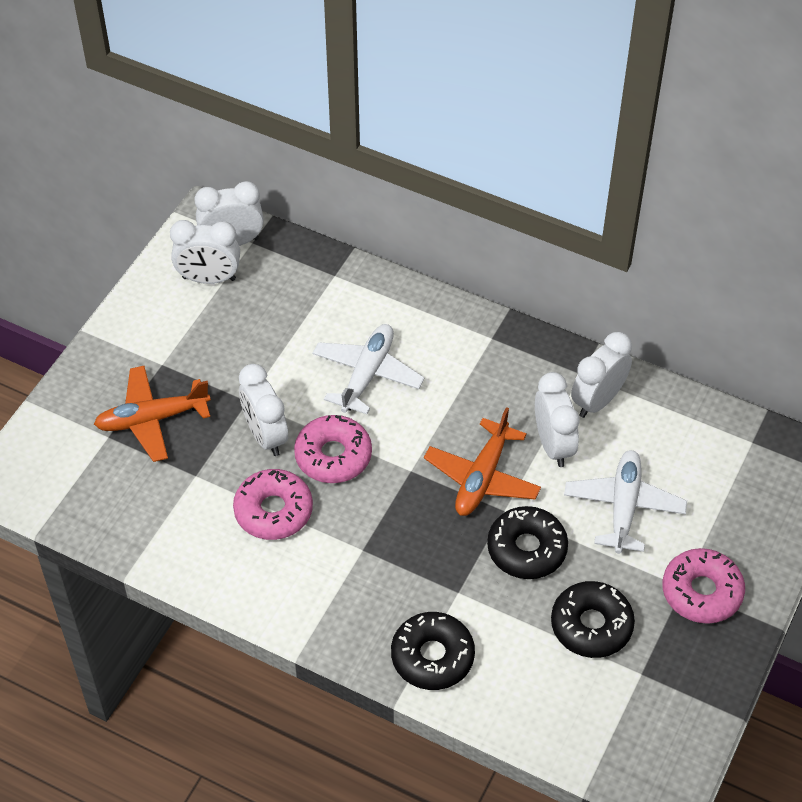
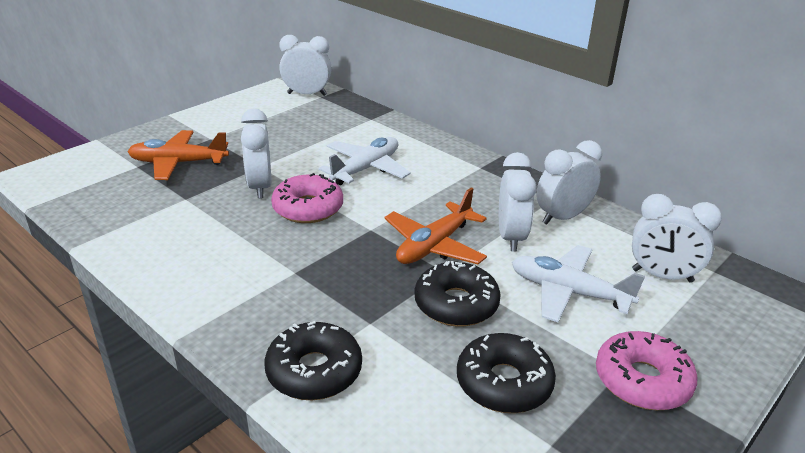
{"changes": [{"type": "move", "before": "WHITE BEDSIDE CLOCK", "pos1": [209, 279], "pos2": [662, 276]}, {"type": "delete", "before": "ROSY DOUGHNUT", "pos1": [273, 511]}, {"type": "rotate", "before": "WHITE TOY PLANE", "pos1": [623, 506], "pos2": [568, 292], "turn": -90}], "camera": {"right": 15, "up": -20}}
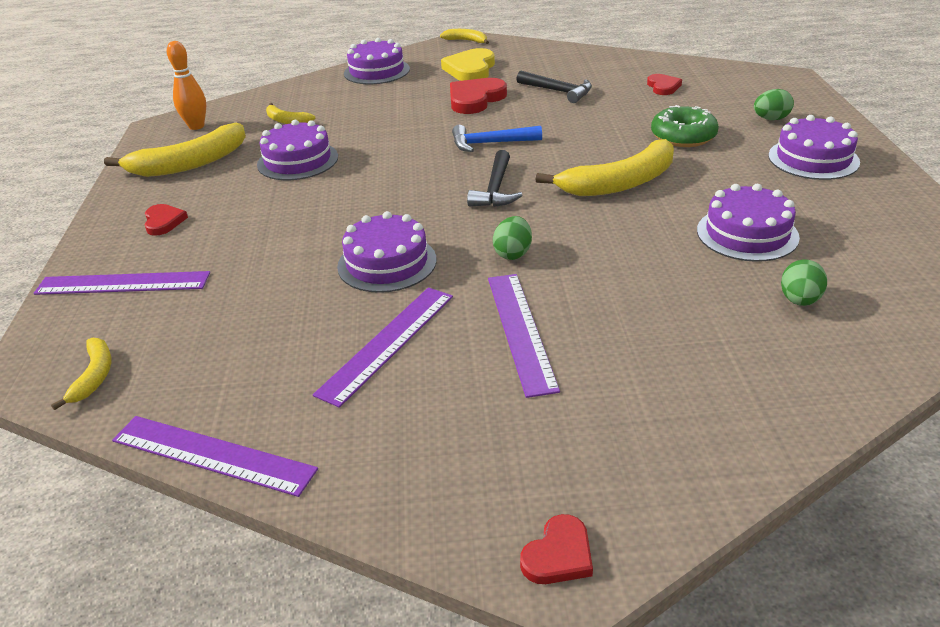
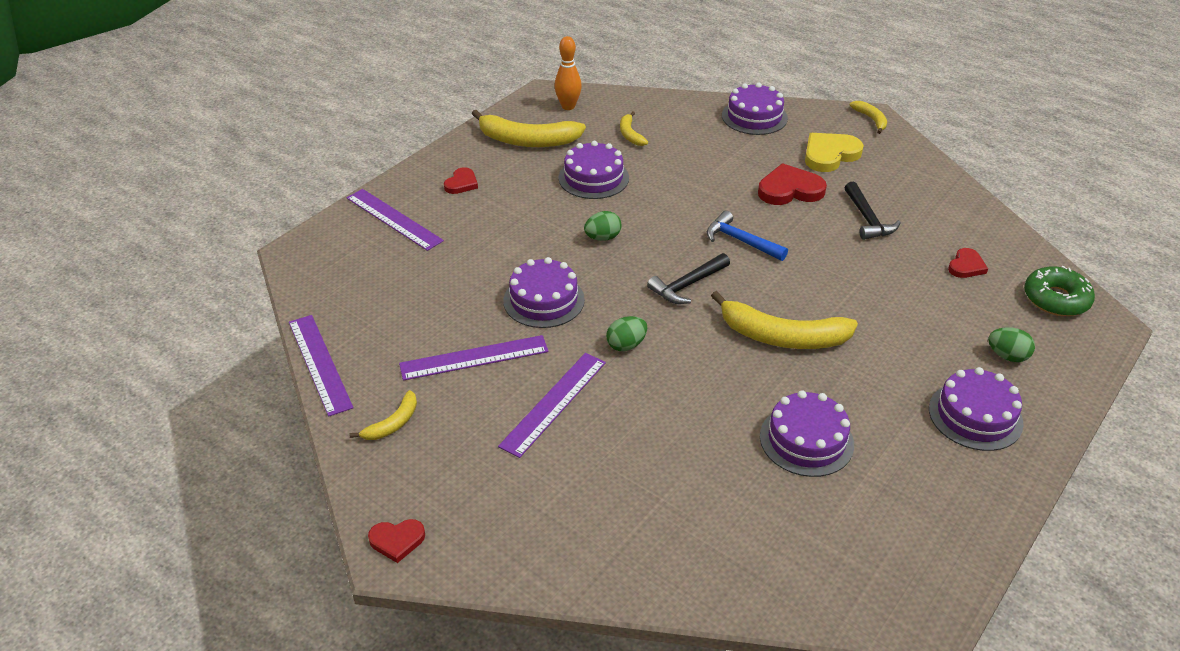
{"changes": [{"type": "move", "before": "GOLDEN BANANA FRUIT", "pos1": [94, 376], "pos2": [393, 424]}, {"type": "move", "before": "EMERALD DOUGHNUT", "pos1": [683, 136], "pos2": [1056, 299]}, {"type": "move", "before": "EMERALD EGG SHAPE", "pos1": [799, 300], "pos2": [602, 238]}], "camera": {"right": 40, "up": 5}}
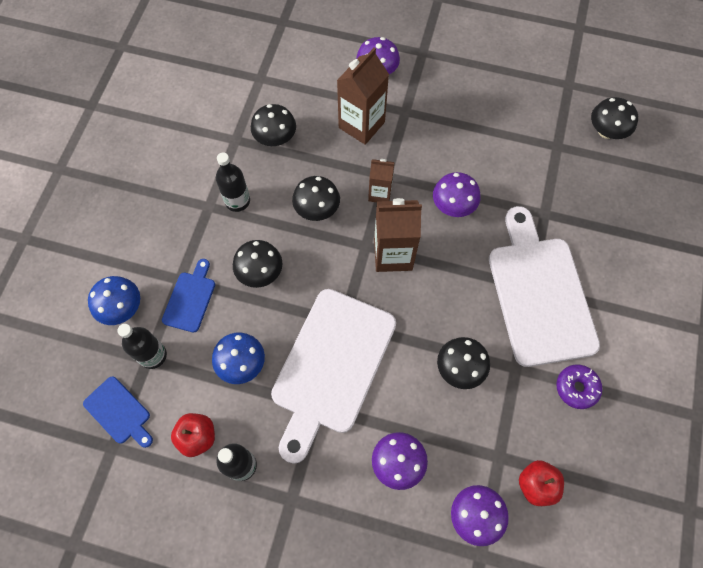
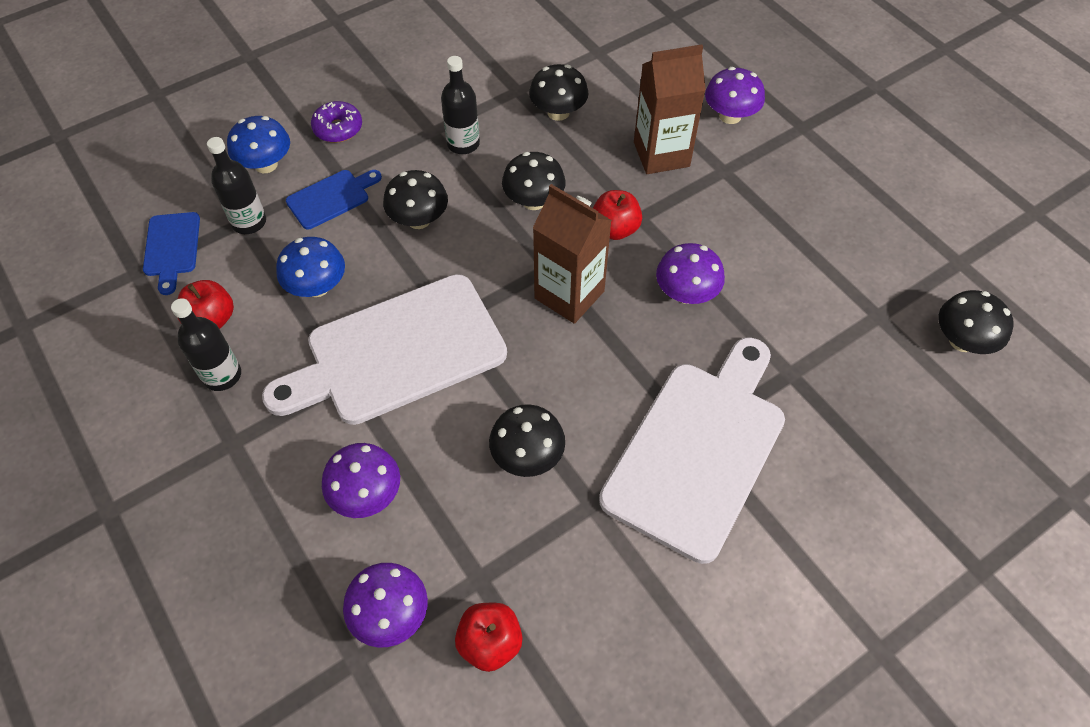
{"changes": [{"type": "replace", "before": "RUSSET JUICE CARTON", "after": "CRIMSON APPLE", "pos1": [380, 193], "pos2": [615, 229]}, {"type": "move", "before": "PURPLE DOUGHNUT", "pos1": [576, 388], "pos2": [338, 128]}], "camera": {"right": 40, "up": -10}}
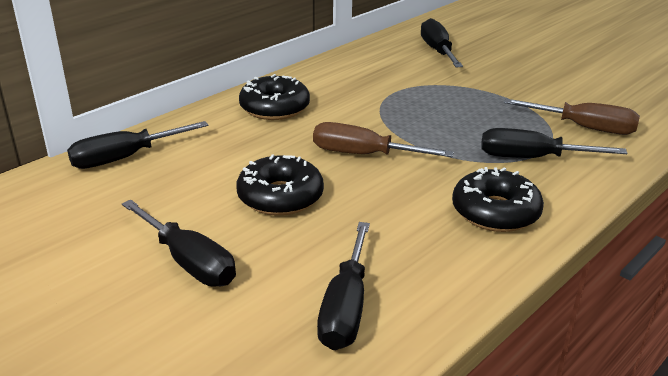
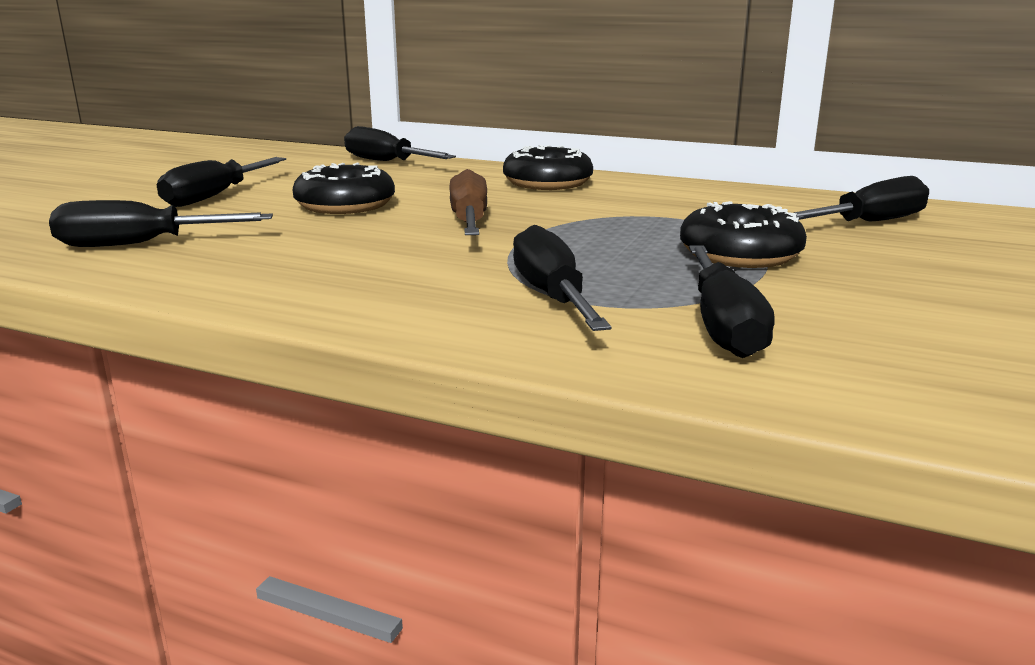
{"changes": [{"type": "move", "before": "BLACK DOUGHNUT", "pos1": [495, 212], "pos2": [740, 255]}, {"type": "recolor", "before": "RUSSET SCREWDRIVER", "after": "BLACK SCREWDRIVER", "pos1": [584, 128], "pos2": [723, 325]}], "camera": {"right": 70, "up": -10}}
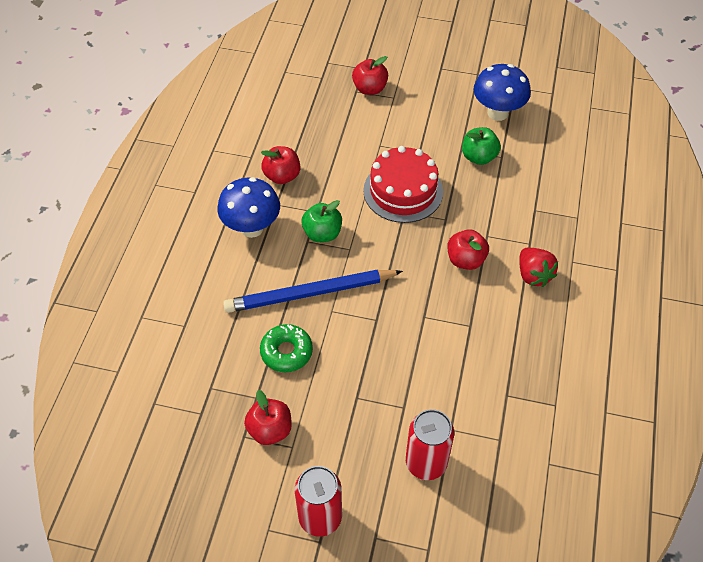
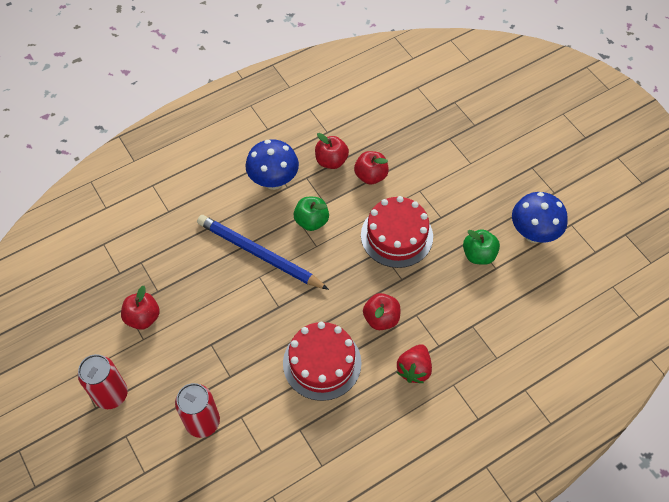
{"changes": [{"type": "delete", "before": "EMERALD DOUGHNUT", "pos1": [286, 352]}, {"type": "move", "before": "CRIMSON APPLE", "pos1": [370, 89], "pos2": [371, 176]}, {"type": "insert", "after": "CRIMSON CAKE", "pos2": [322, 363]}], "camera": {"right": 45, "up": 5}}
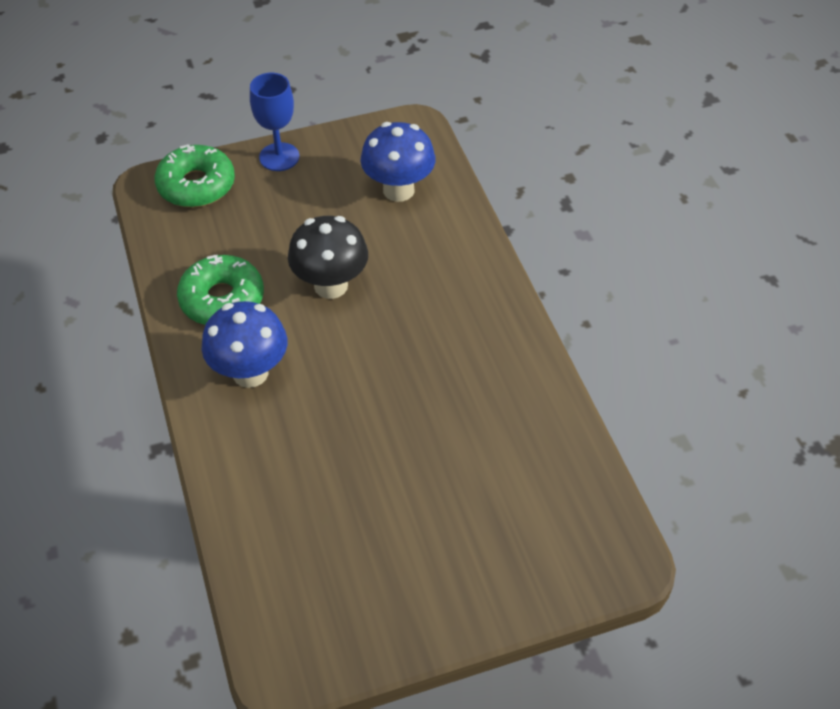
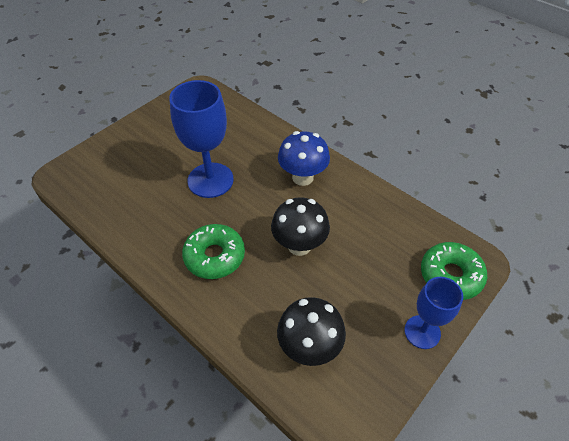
{"changes": [{"type": "move", "before": "EMERALD DOUGHNUT", "pos1": [222, 299], "pos2": [214, 256]}, {"type": "recolor", "before": "ROYAL BLUE FUNGUS", "after": "BLACK FUNGUS", "pos1": [398, 190], "pos2": [309, 347]}, {"type": "insert", "after": "ROYAL BLUE GOBLET", "pos2": [210, 180]}], "camera": {"right": 150, "up": 0}}
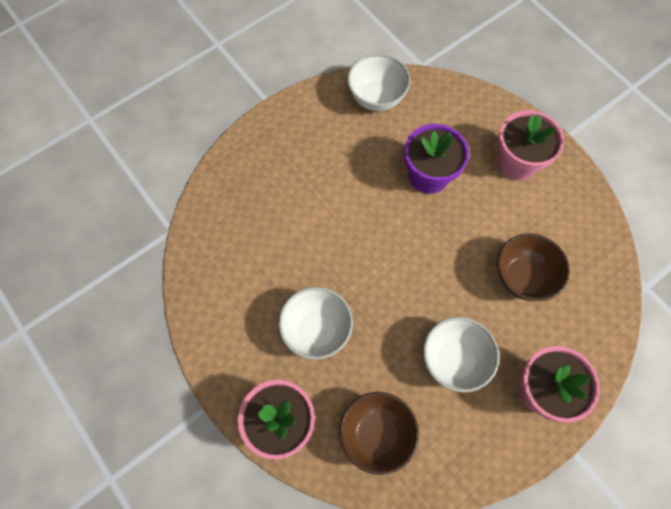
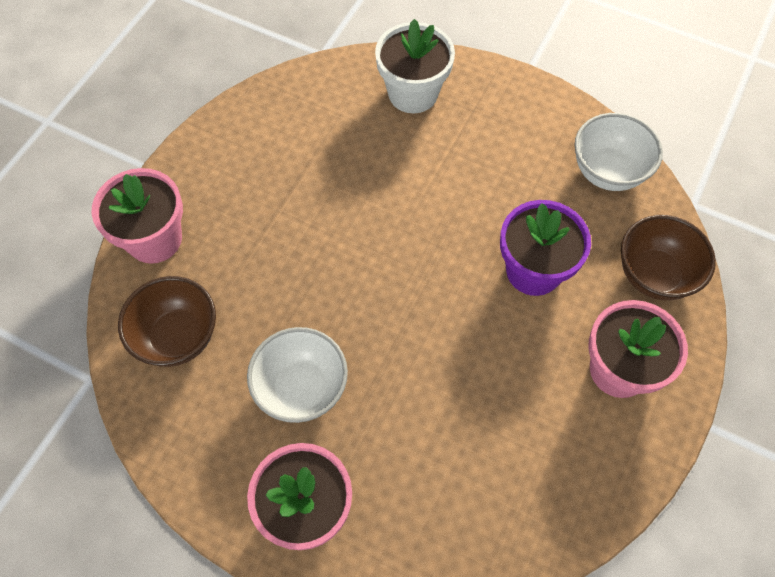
{"changes": [{"type": "delete", "before": "WHITE DEEP DISH", "pos1": [316, 330]}, {"type": "move", "before": "RUSSET DEEP DISH", "pos1": [522, 277], "pos2": [654, 275]}, {"type": "insert", "after": "WHITE PLANT POT", "pos2": [413, 93]}], "camera": {"right": 65, "up": -5}}
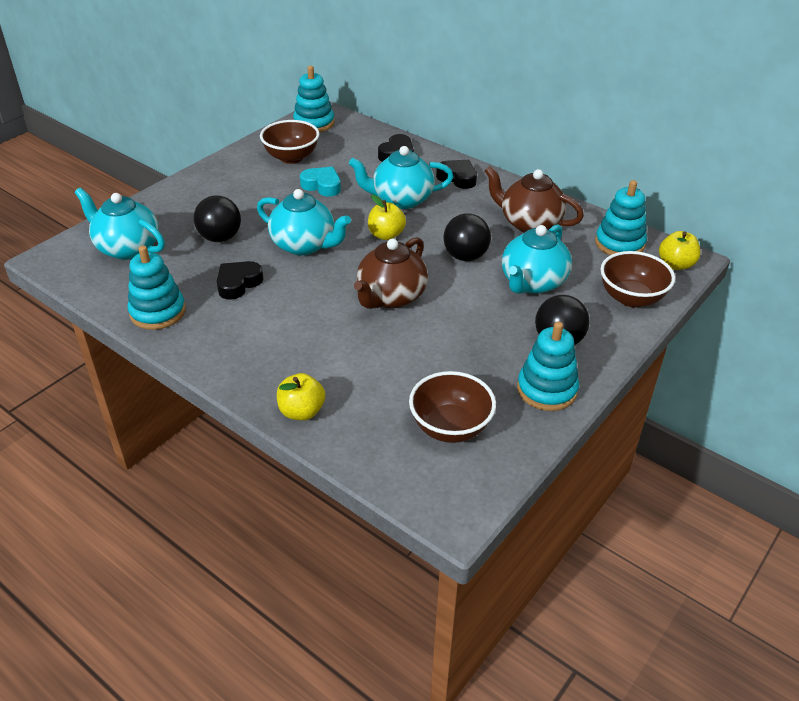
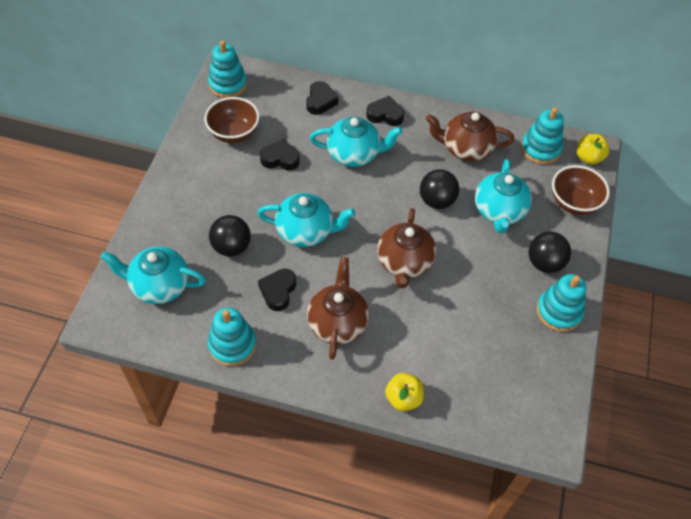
{"changes": [{"type": "recolor", "before": "TURQUOISE HEART", "after": "BLACK HEART", "pos1": [322, 185], "pos2": [280, 159]}, {"type": "rotate", "before": "TURQUOISE CHINA TEAPOT", "pos1": [401, 199], "pos2": [354, 154], "turn": -150}, {"type": "delete", "before": "GOLDEN APPLE", "pos1": [386, 235]}, {"type": "delete", "before": "RUSSET DEEP DISH", "pos1": [450, 427]}, {"type": "insert", "after": "RUSSET CHINA TEAPOT", "pos2": [337, 323]}], "camera": {"right": -25, "up": 15}}
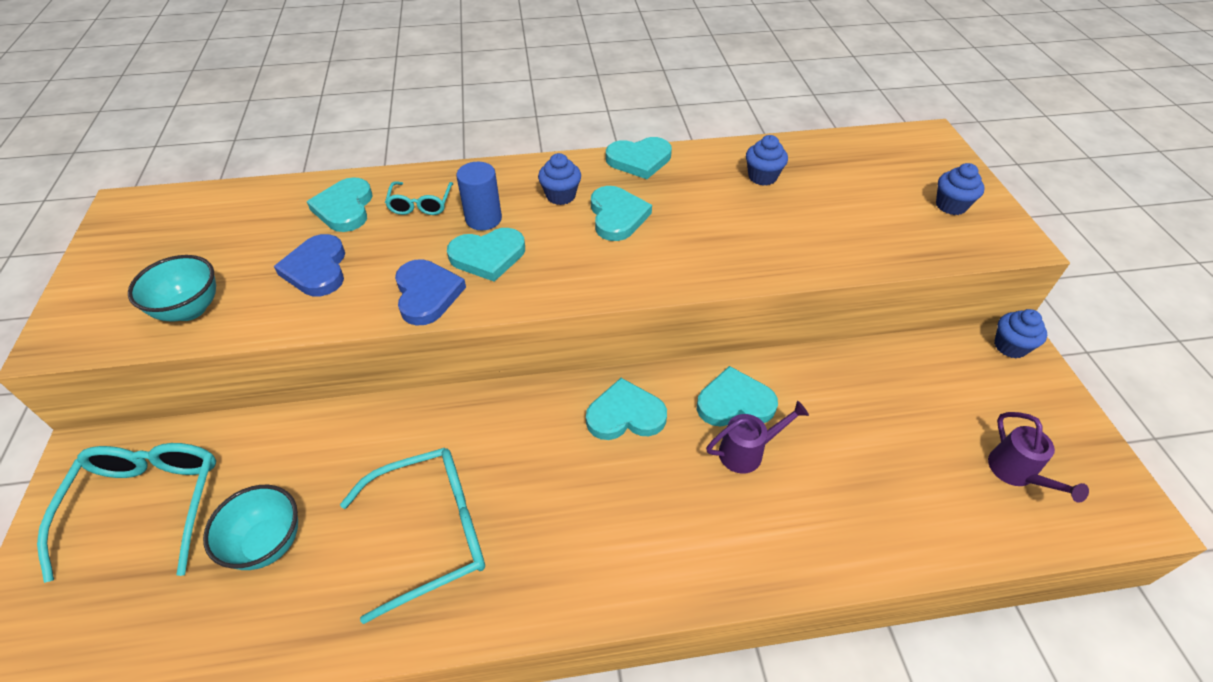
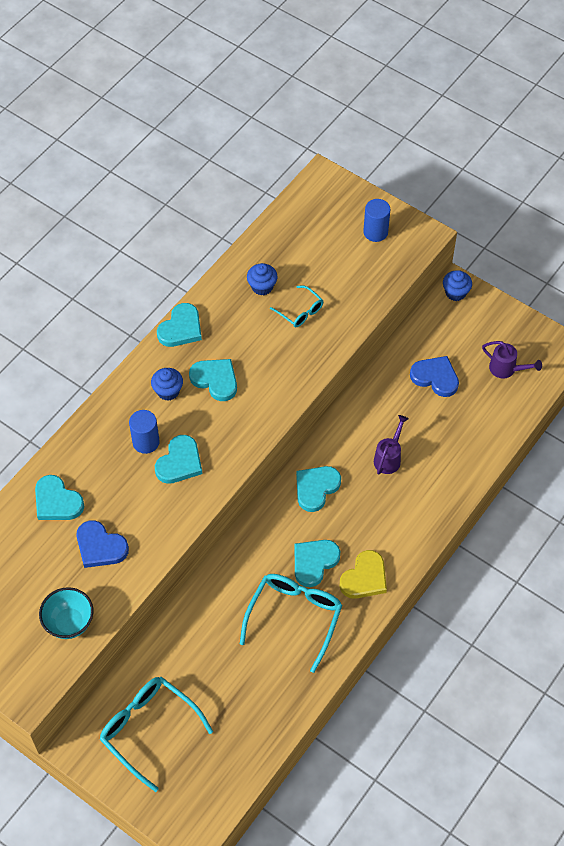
{"changes": [{"type": "delete", "before": "TURQUOISE DEEP DISH", "pos1": [268, 543]}, {"type": "move", "before": "TURQUOISE EYEGLASSES", "pos1": [420, 204], "pos2": [300, 311]}, {"type": "move", "before": "ROYAL BLUE HEART", "pos1": [427, 294], "pos2": [435, 377]}, {"type": "move", "before": "TURQUOISE HEART", "pos1": [734, 402], "pos2": [314, 562]}, {"type": "replace", "before": "ROYAL BLUE FAIRY CAKE", "after": "ROYAL BLUE SOLID CYLINDER", "pos1": [951, 205], "pos2": [375, 232]}, {"type": "insert", "after": "GOLDEN HEART", "pos2": [364, 578]}], "camera": {"right": -45, "up": 10}}
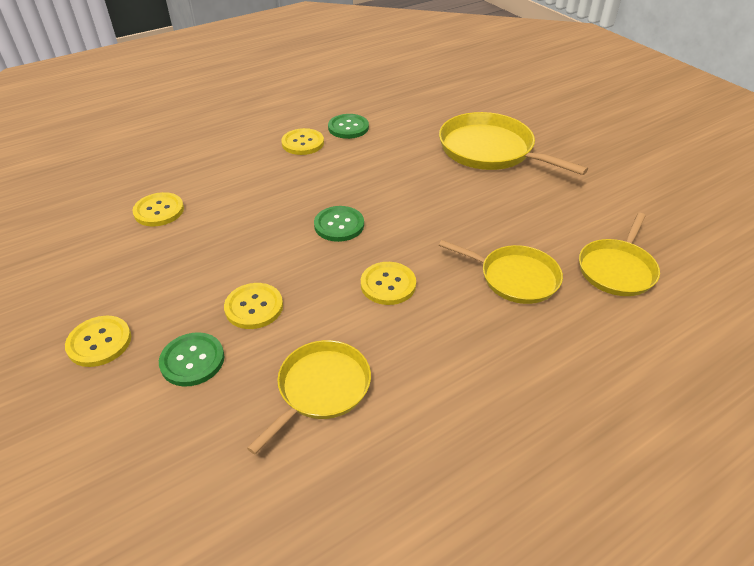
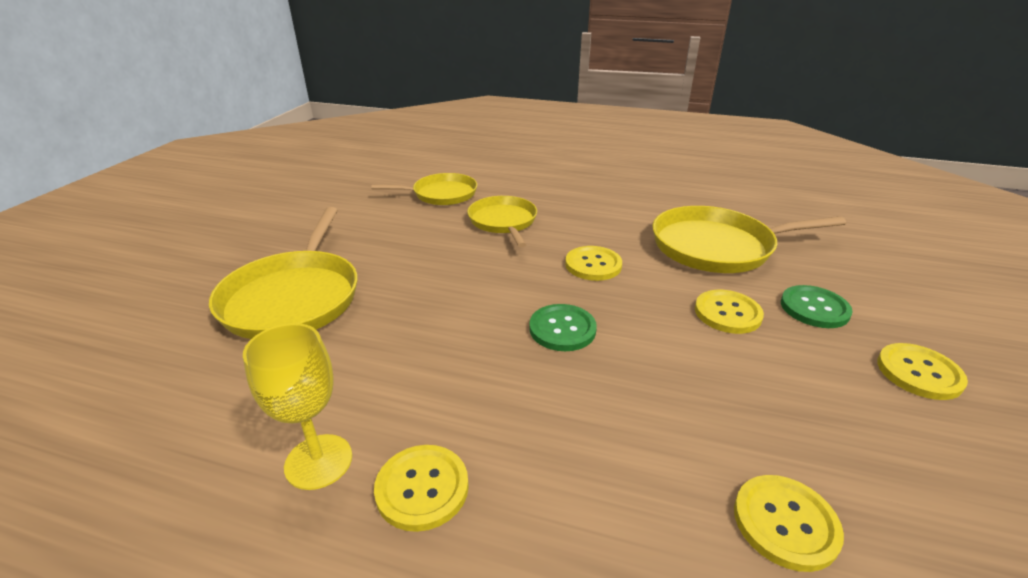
{"changes": [{"type": "resize", "before": "GOLDEN SKILLET", "pos1": [321, 388], "pos2": [717, 247], "scale": 1.55}, {"type": "replace", "before": "EMERALD SEWING BUTTON", "after": "GOLDEN GOBLET", "pos1": [348, 127], "pos2": [318, 461]}], "camera": {"right": -130, "up": -10}}
